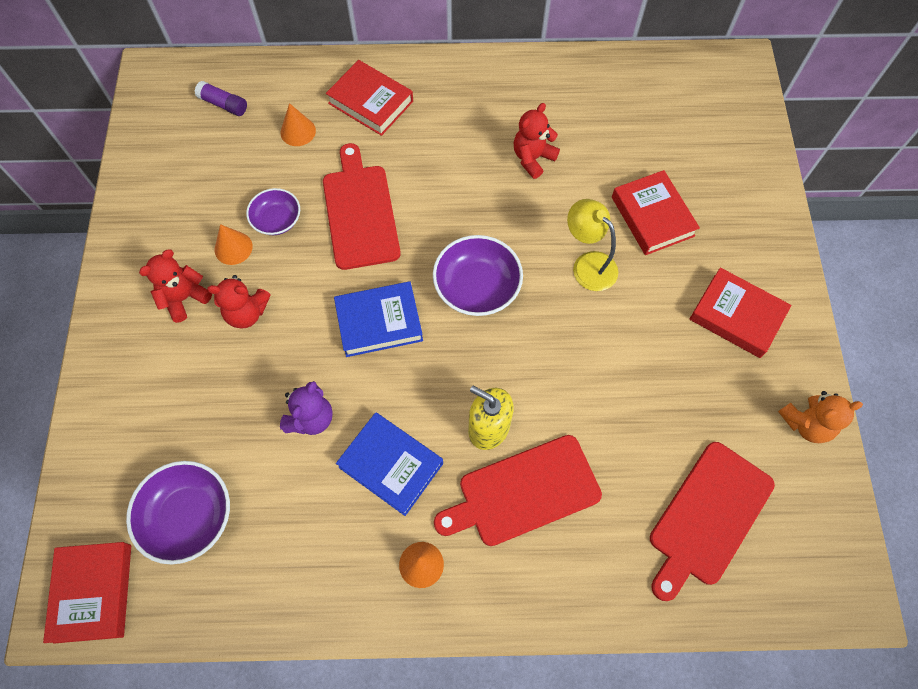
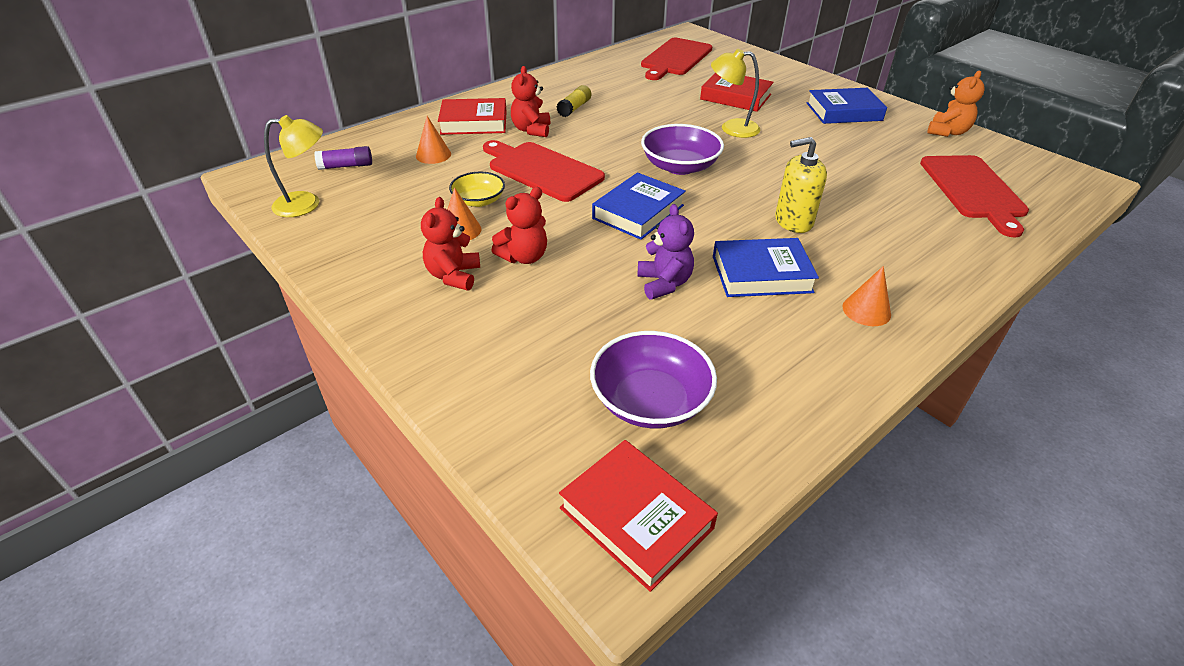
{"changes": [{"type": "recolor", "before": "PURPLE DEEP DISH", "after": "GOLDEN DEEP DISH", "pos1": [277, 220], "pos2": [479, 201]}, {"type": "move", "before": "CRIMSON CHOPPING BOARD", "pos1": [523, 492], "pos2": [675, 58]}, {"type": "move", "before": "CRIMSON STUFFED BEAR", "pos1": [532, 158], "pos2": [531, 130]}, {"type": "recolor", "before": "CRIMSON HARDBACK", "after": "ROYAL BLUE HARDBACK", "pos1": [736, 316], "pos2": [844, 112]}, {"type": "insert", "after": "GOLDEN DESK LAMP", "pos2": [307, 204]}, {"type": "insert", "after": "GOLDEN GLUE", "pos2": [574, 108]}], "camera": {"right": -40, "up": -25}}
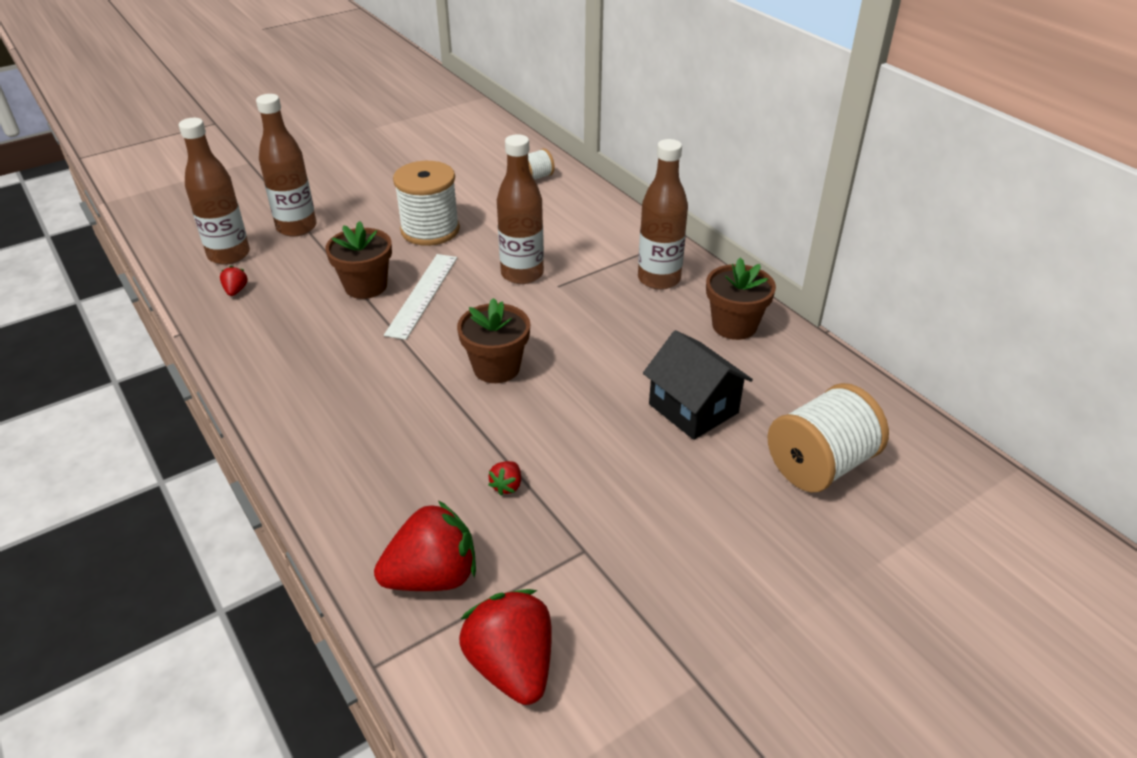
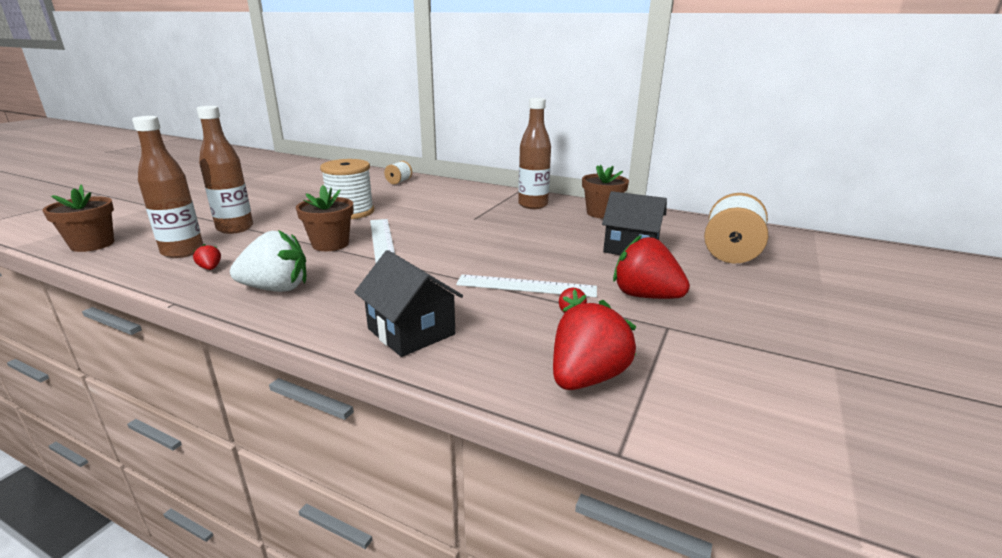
{"changes": [{"type": "move", "before": "RUSSET PLANT POT", "pos1": [496, 368], "pos2": [92, 244]}, {"type": "move", "before": "CRIMSON TOY STRAWBERRY", "pos1": [512, 666], "pos2": [645, 296]}, {"type": "delete", "before": "RUSSET DRINK BOTTLE", "pos1": [522, 274]}, {"type": "insert", "after": "WHITE TOY STRAWBERRY", "pos2": [276, 288]}, {"type": "insert", "after": "BLACK COTTAGE", "pos2": [411, 331]}, {"type": "insert", "after": "WHITE STRAIGHTEDGE", "pos2": [526, 286]}], "camera": {"right": -30, "up": -15}}
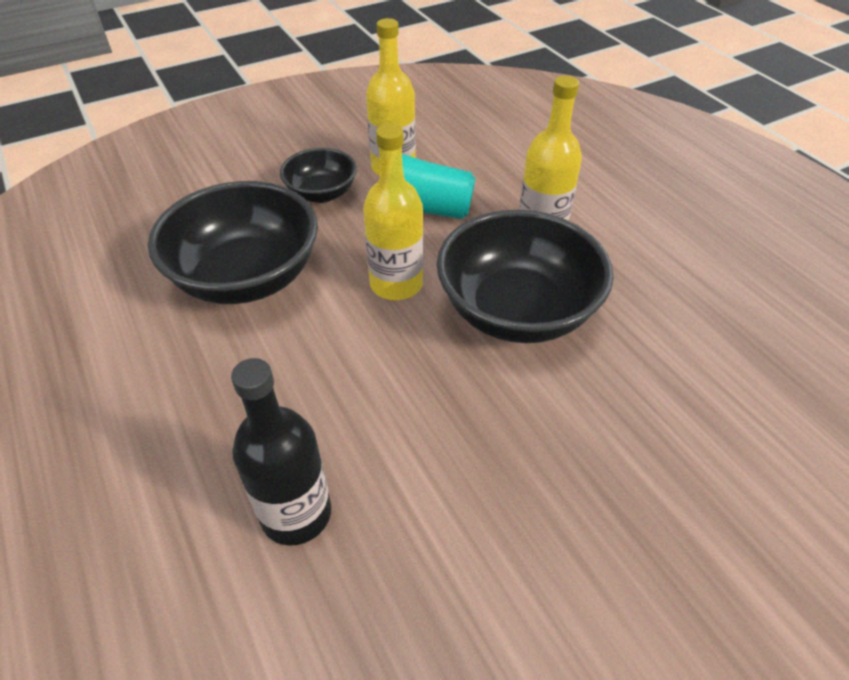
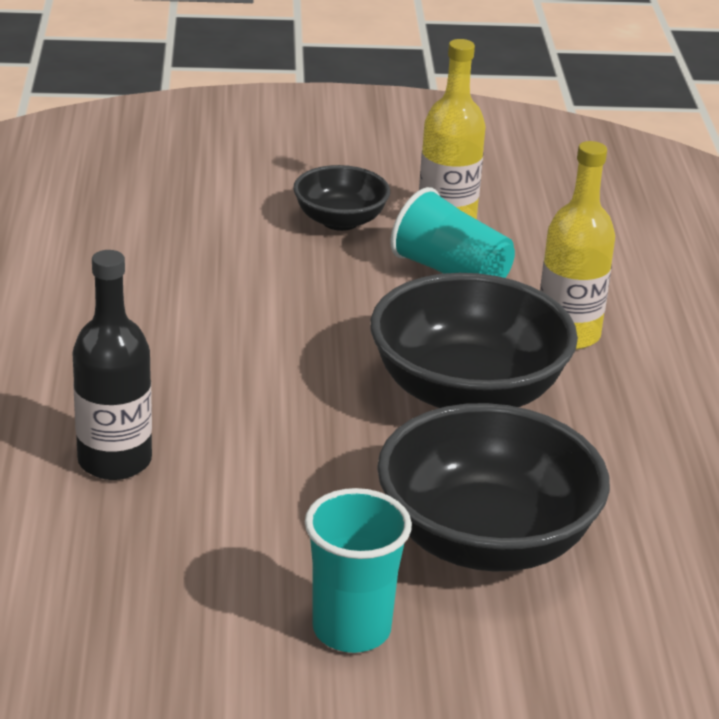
{"changes": [{"type": "move", "before": "BLACK DEEP DISH", "pos1": [247, 277], "pos2": [485, 540]}, {"type": "delete", "before": "GOLDEN DRINK BOTTLE", "pos1": [396, 284]}, {"type": "insert", "after": "TURQUOISE TUMBLER", "pos2": [351, 630]}], "camera": {"right": 25, "up": -15}}
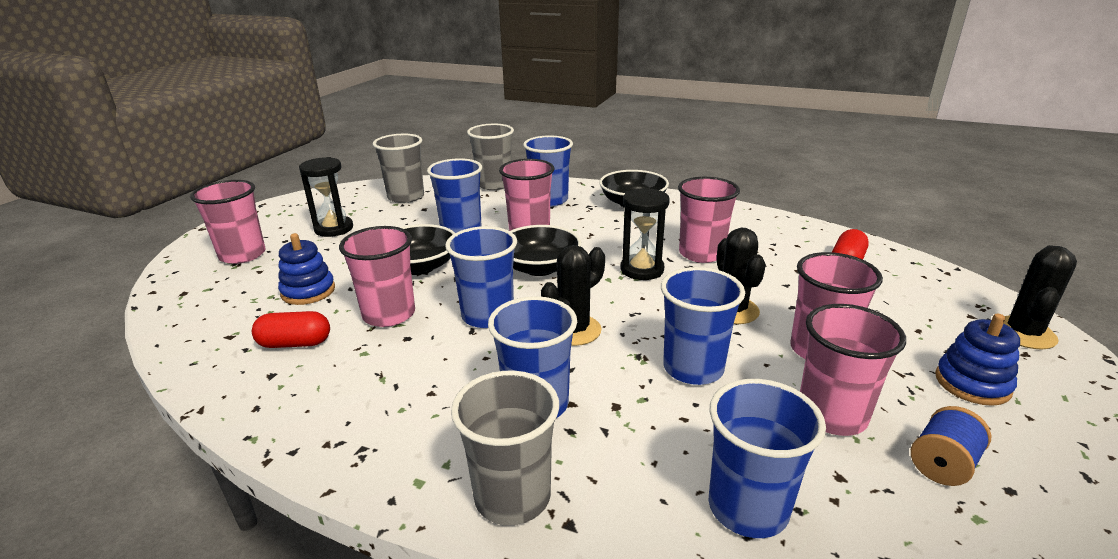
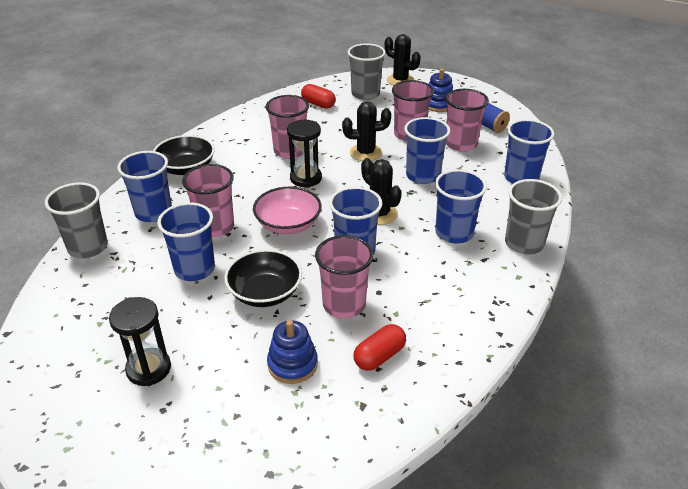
{"changes": [{"type": "delete", "before": "ROSY TUMBLER", "pos1": [242, 255]}, {"type": "rotate", "before": "CRIMSON PILL", "pos1": [295, 343], "pos2": [379, 356], "turn": 45}, {"type": "move", "before": "ASH-GREY TUMBLER", "pos1": [406, 197], "pos2": [365, 94]}, {"type": "recolor", "before": "BLACK DEEP DISH", "after": "ROSY DEEP DISH", "pos1": [540, 267], "pos2": [288, 224]}], "camera": {"right": -85, "up": 10}}
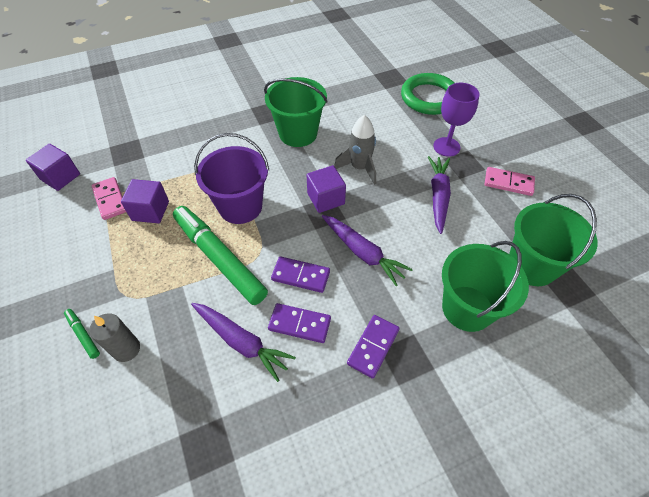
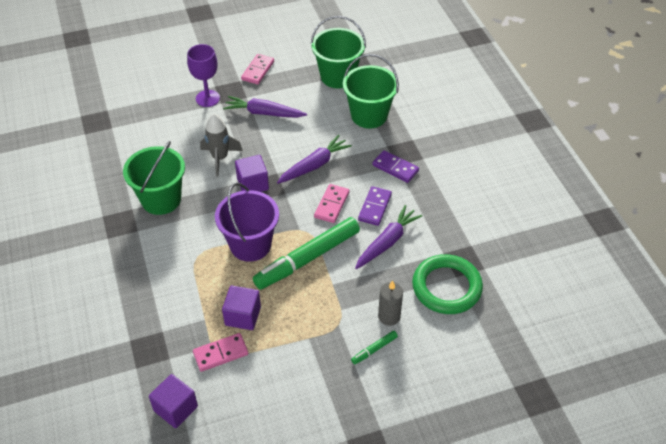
{"changes": [{"type": "recolor", "before": "PURPLE DOMINO TILE", "after": "ROSY DOMINO TILE", "pos1": [300, 276], "pos2": [332, 205]}, {"type": "move", "before": "EMERALD TORUS", "pos1": [429, 98], "pos2": [446, 287]}], "camera": {"right": -85, "up": -5}}
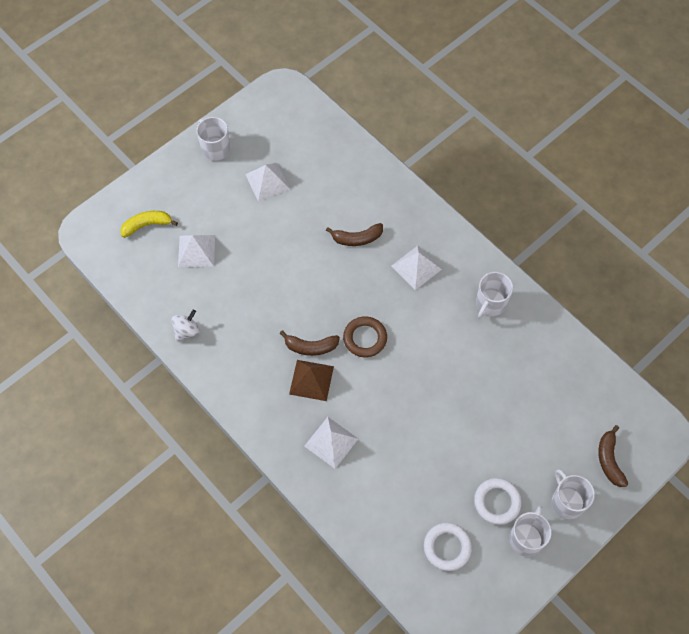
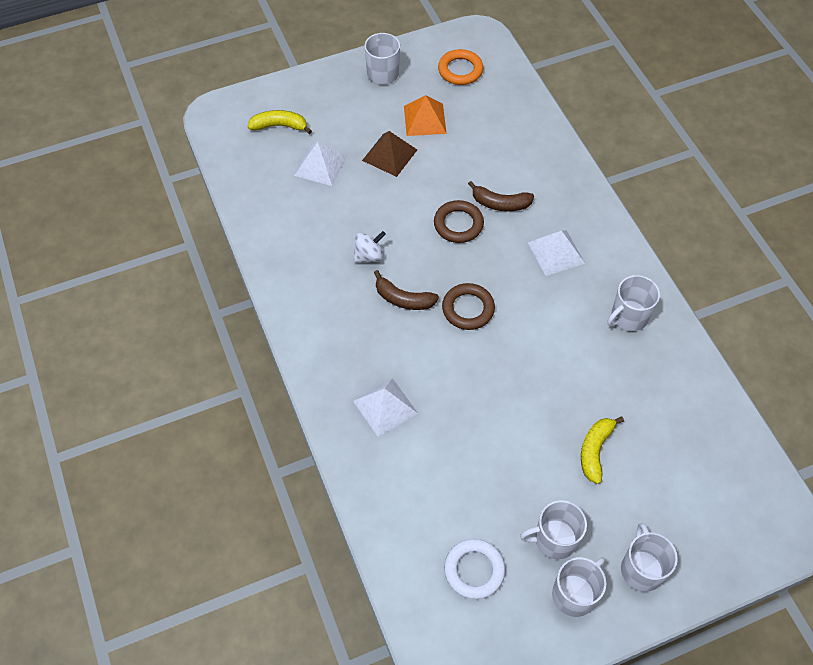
{"changes": [{"type": "move", "before": "WHITE SPINNING TOP", "pos1": [187, 331], "pos2": [369, 256]}, {"type": "recolor", "before": "WHITE SOLID PYRAMID", "after": "ORANGE SOLID PYRAMID", "pos1": [267, 181], "pos2": [424, 119]}, {"type": "move", "before": "RUSSET SOLID PYRAMID", "pos1": [311, 380], "pos2": [389, 155]}, {"type": "replace", "before": "WHITE TORUS", "after": "WHITE MUG", "pos1": [497, 502], "pos2": [554, 539]}, {"type": "delete", "before": "RUSSET BANANA FRUIT", "pos1": [609, 460]}, {"type": "insert", "after": "RUSSET TORUS", "pos2": [458, 224]}, {"type": "insert", "after": "ORANGE TORUS", "pos2": [460, 70]}, {"type": "insert", "after": "GOLDEN BANANA FRUIT", "pos2": [595, 450]}], "camera": {"right": 20, "up": -5}}
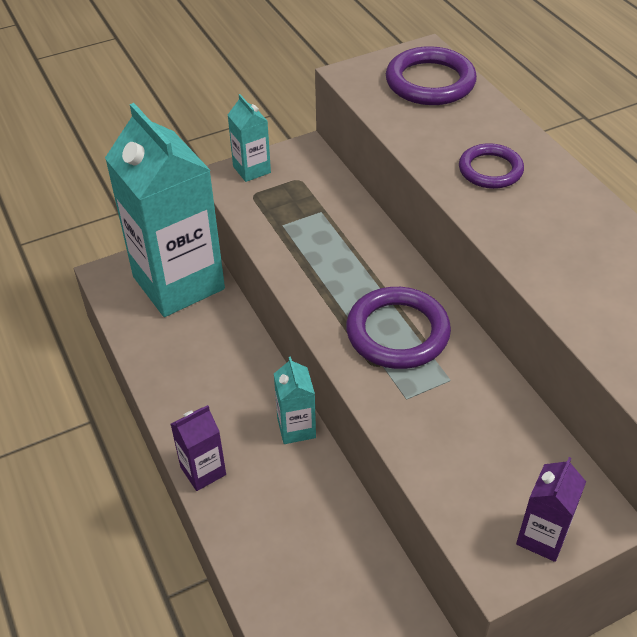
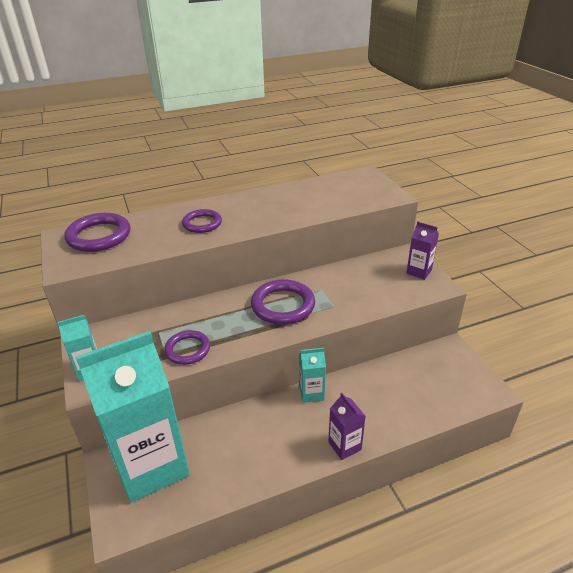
{"changes": [{"type": "insert", "after": "PURPLE TORUS", "pos2": [187, 349]}], "camera": {"right": -85, "up": -10}}
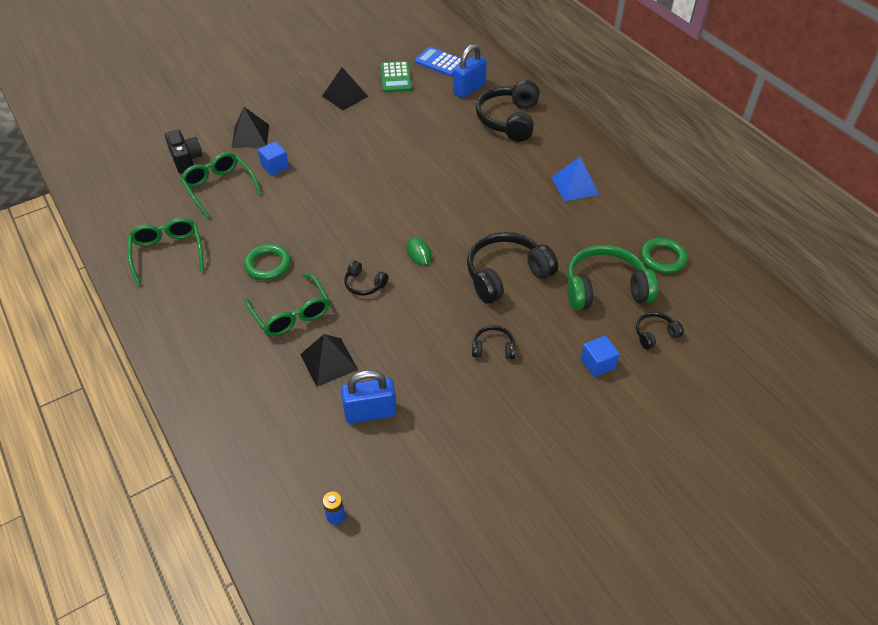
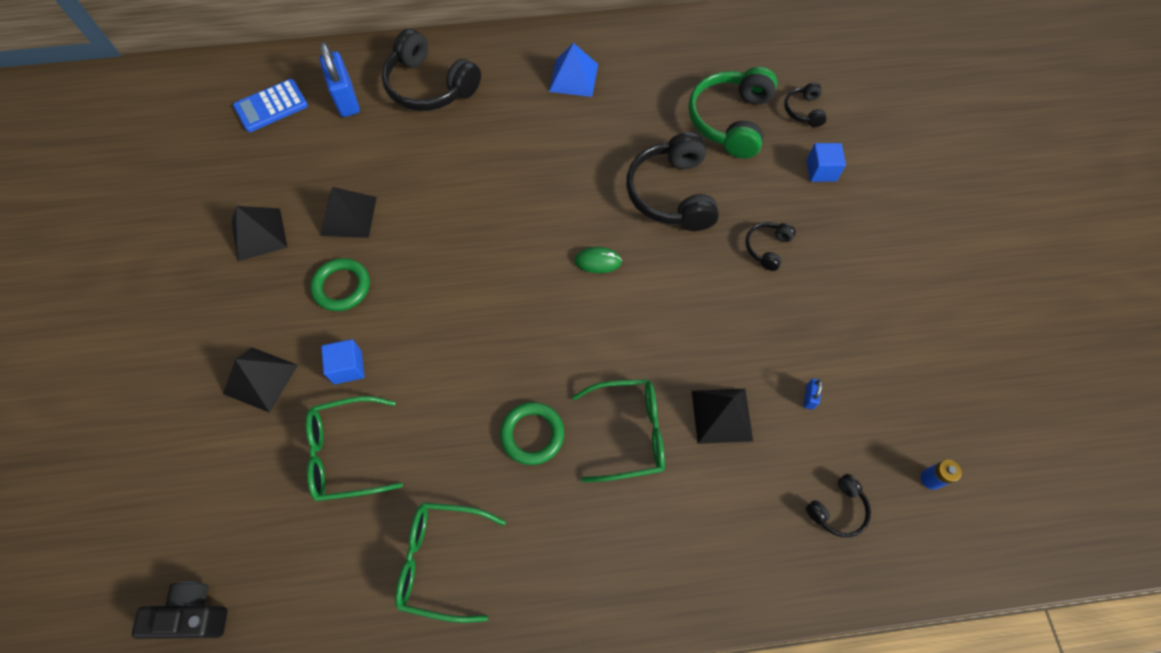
{"changes": [{"type": "move", "before": "BLACK COMPACT CAMERA", "pos1": [186, 160], "pos2": [194, 615]}, {"type": "resize", "before": "ROYAL BLUE SMALL LOCK", "pos1": [370, 412], "pos2": [809, 397], "scale": 0.43}, {"type": "move", "before": "BLACK HEADSET", "pos1": [364, 284], "pos2": [837, 509]}, {"type": "delete", "before": "EMERALD POCKET CALCULATOR", "pos1": [396, 78]}, {"type": "move", "before": "EMERALD TORUS", "pos1": [662, 258], "pos2": [342, 287]}, {"type": "insert", "after": "BLACK SOLID PYRAMID", "pos2": [349, 216]}], "camera": {"right": -65, "up": 15}}
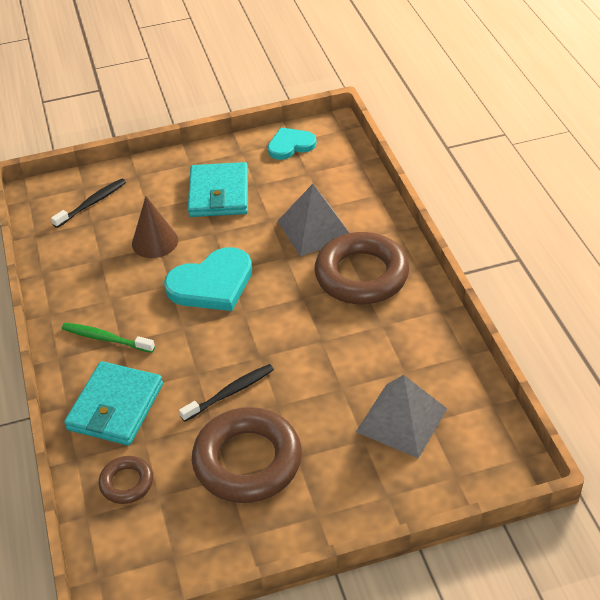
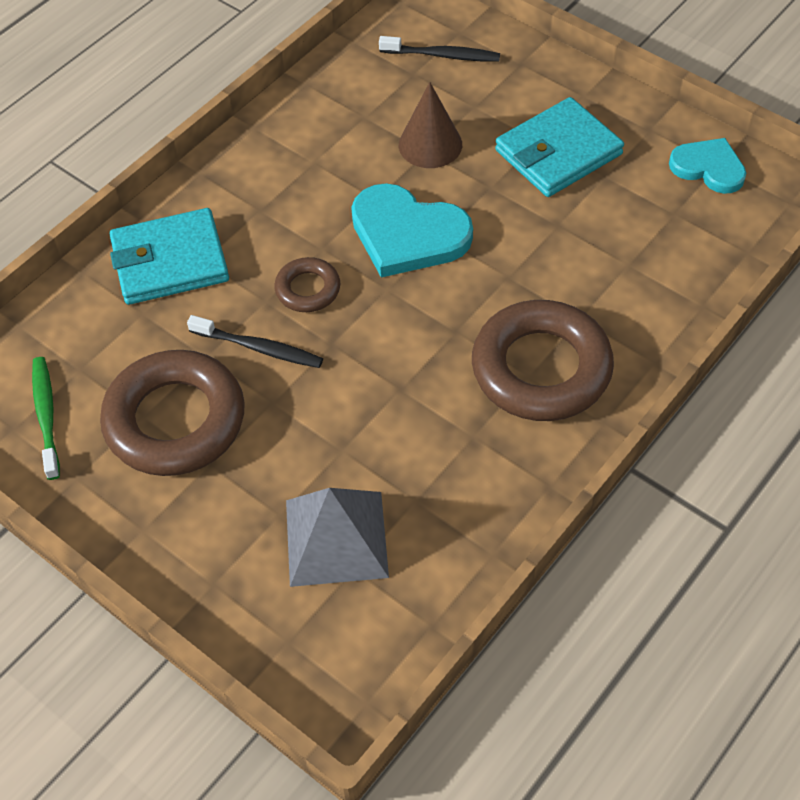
{"changes": [{"type": "move", "before": "EMERALD TOOTH BRUSH", "pos1": [106, 339], "pos2": [46, 416]}, {"type": "move", "before": "RUSSET TORUS", "pos1": [126, 483], "pos2": [308, 289]}, {"type": "delete", "before": "ASH-GREY SOLID PYRAMID", "pos1": [314, 229]}], "camera": {"right": 55, "up": 10}}
